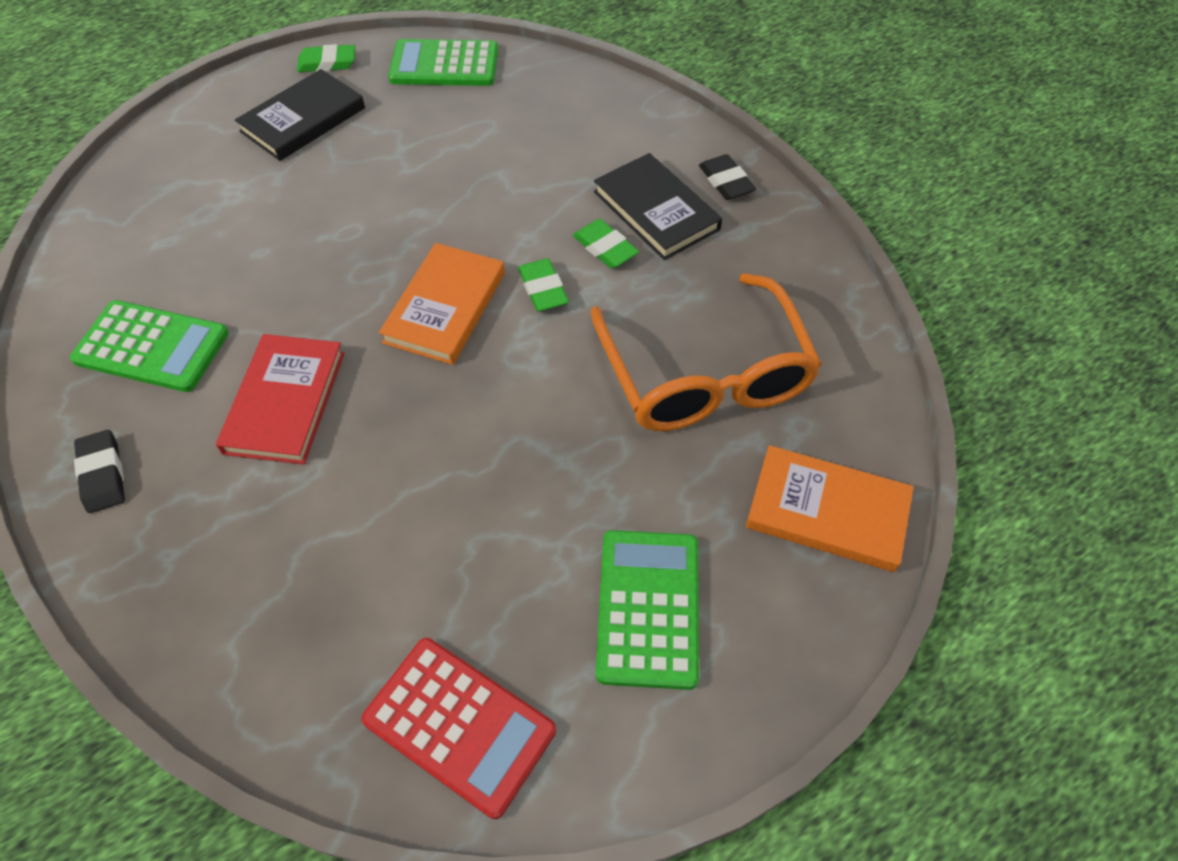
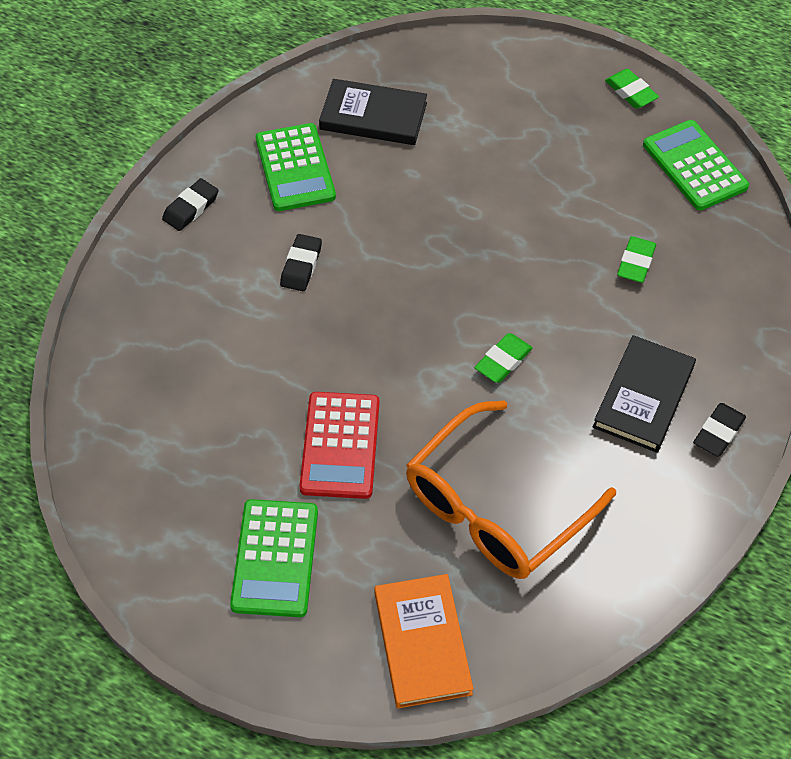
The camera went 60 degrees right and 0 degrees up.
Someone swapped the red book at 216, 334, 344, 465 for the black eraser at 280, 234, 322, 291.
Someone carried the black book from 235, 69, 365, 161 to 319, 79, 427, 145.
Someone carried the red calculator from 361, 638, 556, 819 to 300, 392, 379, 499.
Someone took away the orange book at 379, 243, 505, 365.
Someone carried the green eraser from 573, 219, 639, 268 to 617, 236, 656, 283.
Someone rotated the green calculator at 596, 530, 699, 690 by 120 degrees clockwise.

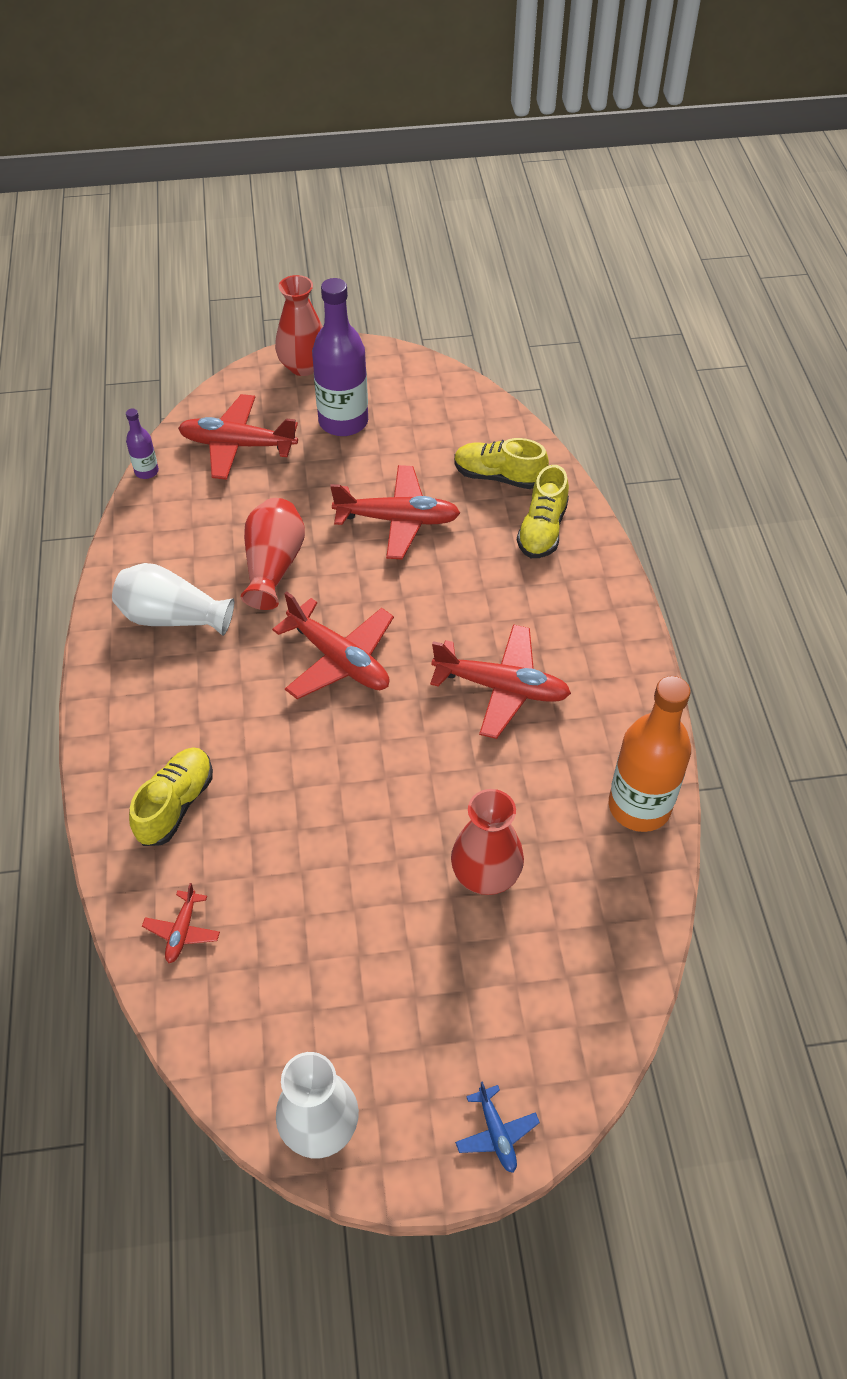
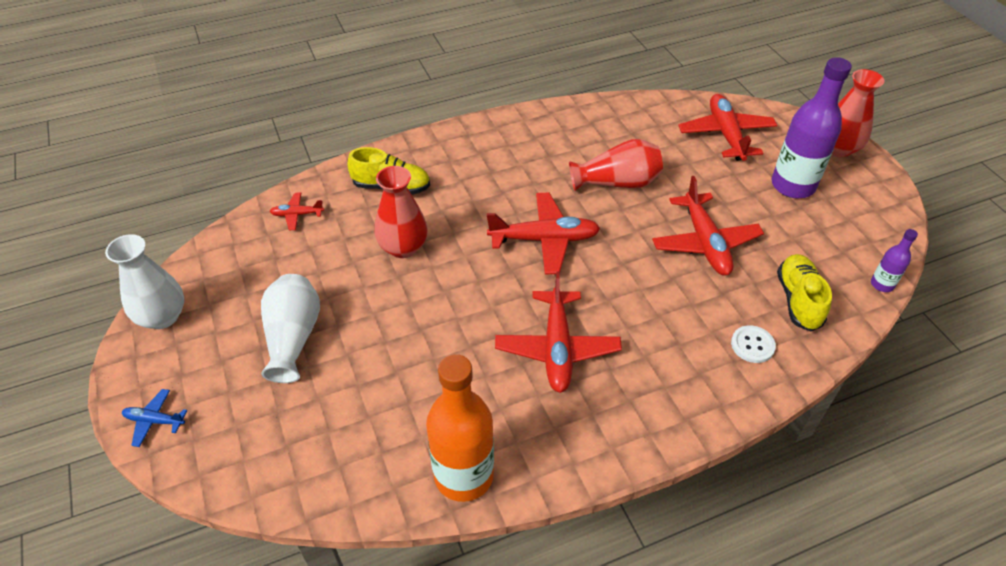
The camera went 75 degrees right and 5 degrees down.
Someone carried the white vase from 112, 563, 234, 636 to 261, 274, 320, 383.
Someone carried the purple bottle from 126, 409, 159, 479 to 871, 229, 918, 292.
Someone rotated the red plane at 272, 591, 394, 699 by 120 degrees counterclockwise.
Someone carried the red vase from 451, 789, 524, 895 to 375, 166, 428, 258.
Someone rotated the blue plane at 455, 1081, 540, 1173 by 45 degrees clockwise.
Someone swapped the yellow shoe at 517, 465, 569, 558 for the white button at 731, 325, 776, 363.

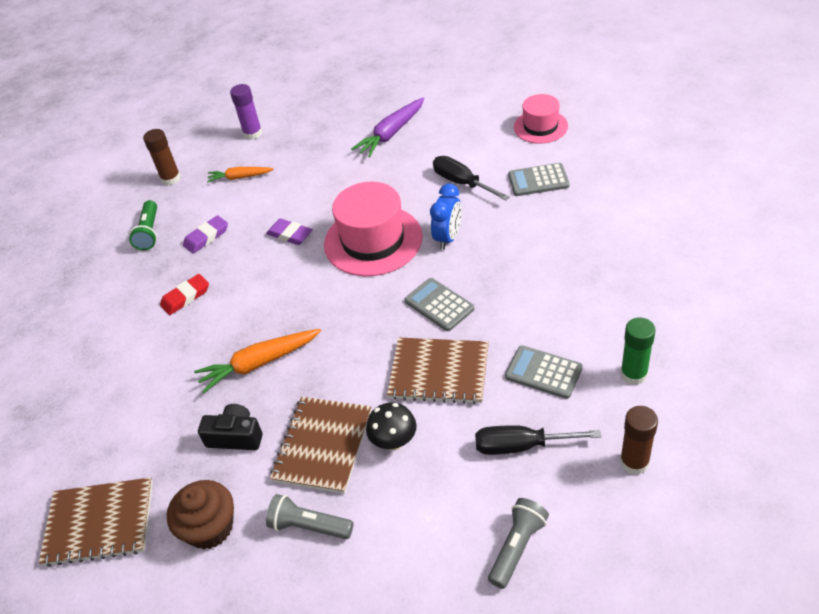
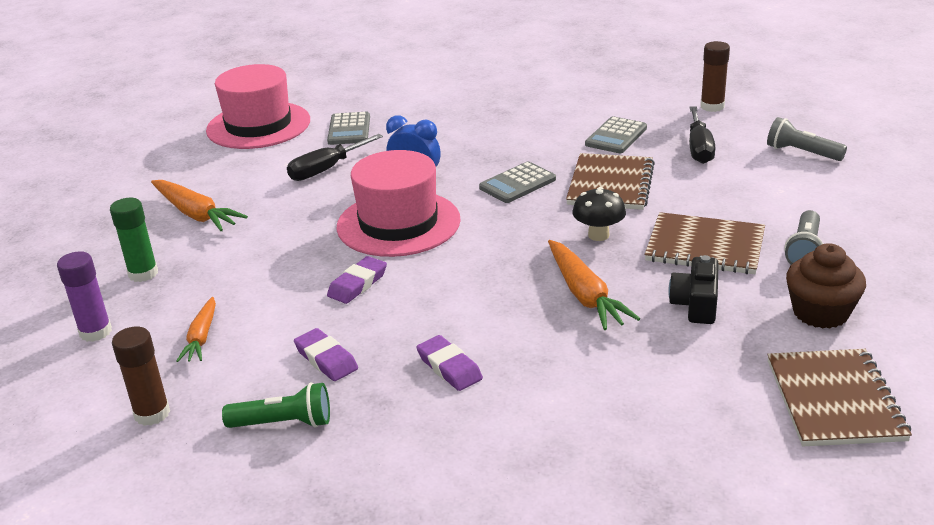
The camera went 90 degrees left and 15 degrees down.
Someone repainted the red eraser at 160, 274, 209, 315, which became the purple eraser at 416, 335, 483, 391.
Someone repainted the purple carrot at 351, 97, 424, 157, which became the orange carrot at 151, 180, 248, 231.
Someone carried the black mushroom from 366, 403, 417, 450 to 572, 187, 626, 241.
Someone scaled the pink hat at 514, 94, 568, 144 by 1.67.
Someone carried the green glue stick from 620, 317, 656, 385 to 110, 198, 158, 282.

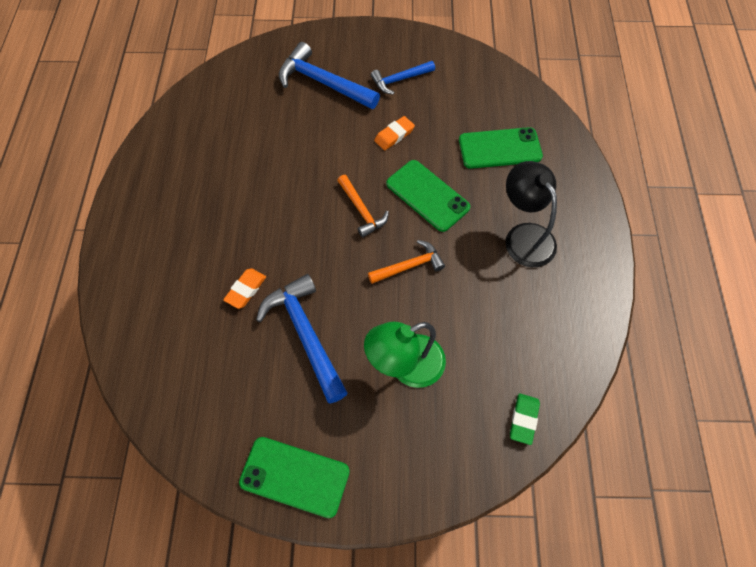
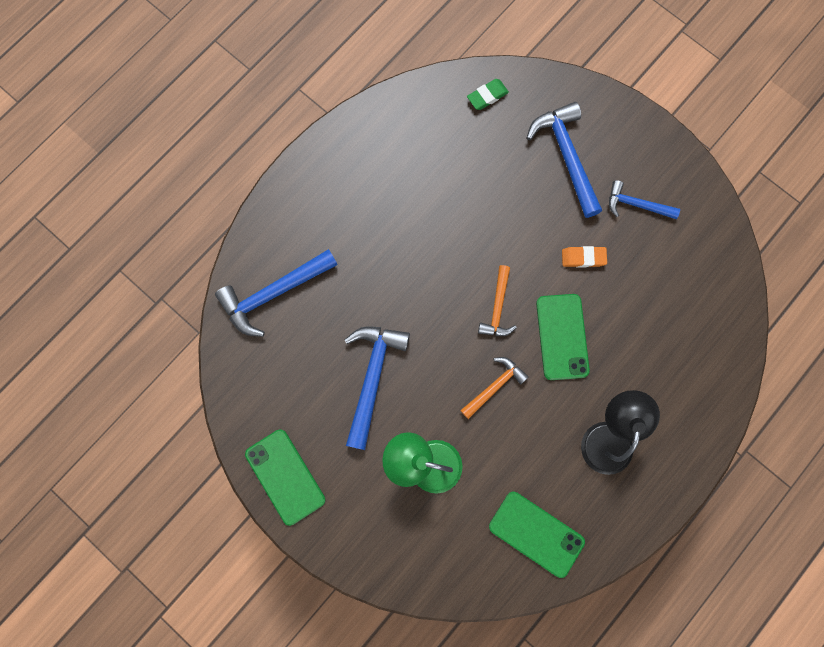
The camera went 40 degrees right and 15 degrees up.
Someone took away the orange eraser at 223, 268, 266, 309.
Someone rotated the orange hammer at 368, 240, 445, 284 by 60 degrees counterclockwise.
Someone carried the green phone from 459, 127, 543, 169 to 489, 492, 585, 578.
Someone carried the green eraser from 510, 393, 540, 445 to 467, 79, 509, 110.
Someone put down the blue hammer at 215, 249, 338, 337.

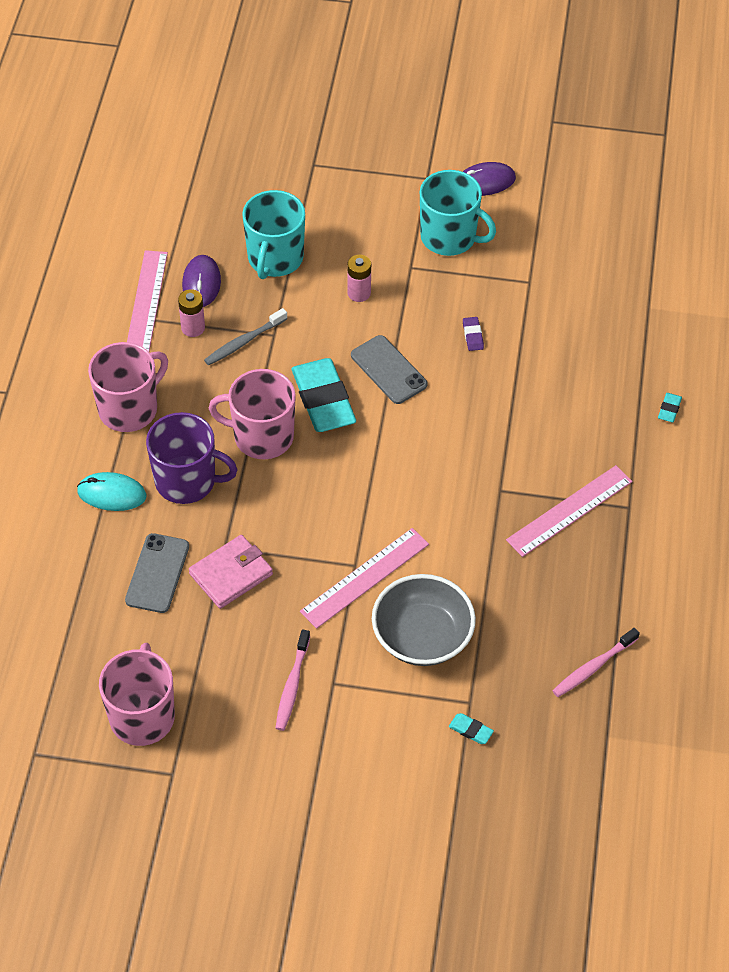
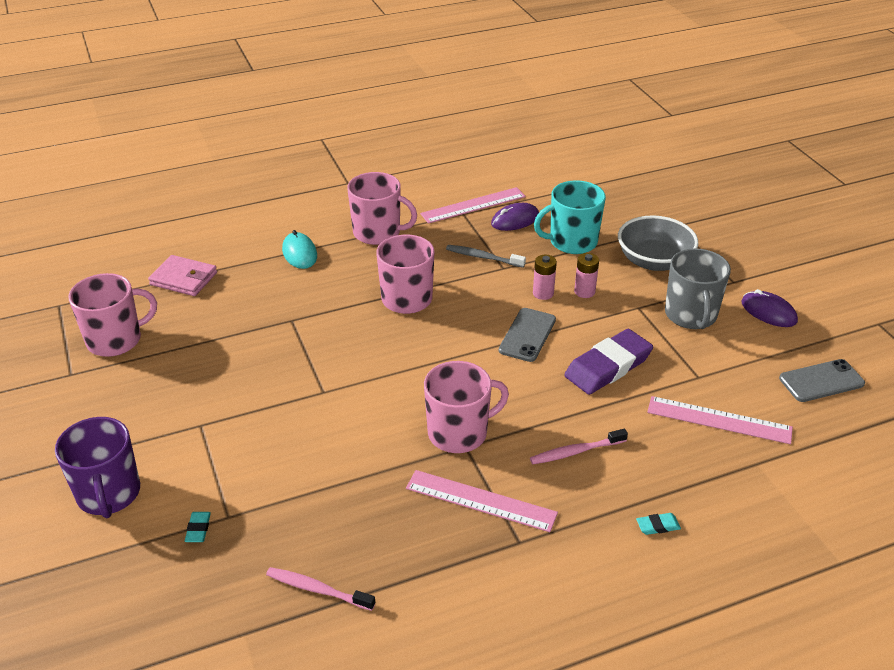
The camera went 60 degrees right and 15 degrees down.
Someone carried the grey phone from 125, 533, 189, 613 to 779, 359, 865, 402.
Someone carried the purple mug from 146, 412, 238, 504 to 55, 417, 140, 518.
Someone carried the pink battery from 178, 289, 205, 337 to 533, 255, 557, 300.
Someone carried the pink wallet from 189, 535, 273, 609 to 148, 255, 217, 296.
Someone carried the pink toothbrush from 276, 629, 310, 731 to 530, 429, 628, 464.
Someone took away the turquoise eraser at 292, 358, 356, 432.
Someone carried the pink ruler from 300, 528, 429, 629 to 647, 396, 793, 444.
Someone carried the grey bowl from 372, 574, 476, 666 to 618, 215, 698, 271.
Someone repainted the turquoise mug at 420, 170, 496, 256, which became the grey mug at 665, 248, 731, 329.
Someone scaled the purple eraser at 463, 317, 484, 351 by 2.49.
Someone put down the pink mug at 424, 361, 509, 453.

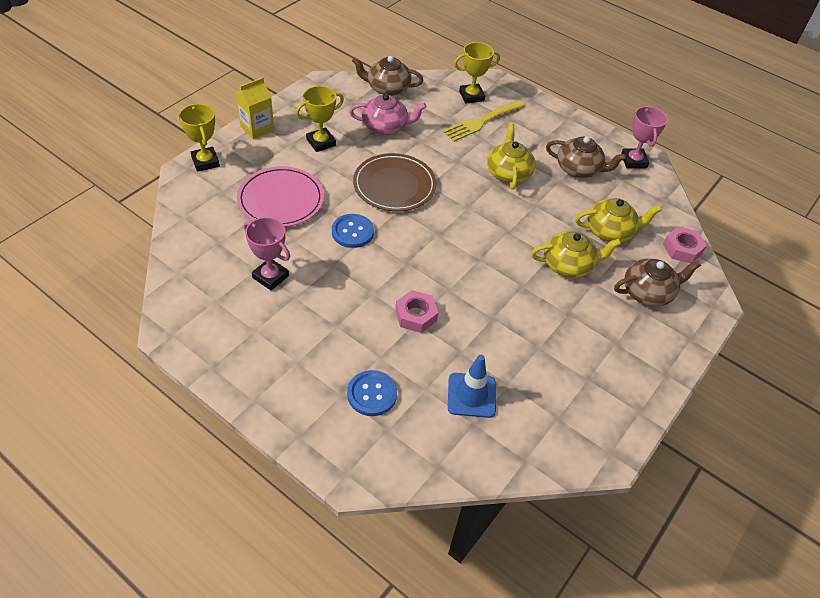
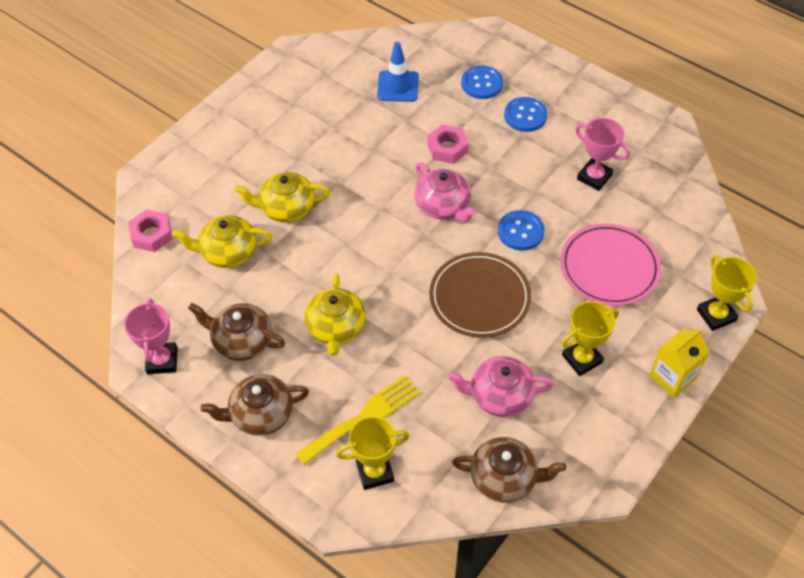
The camera went 175 degrees left and 5 degrees up.
Someone carried the brown teapot from 614, 258, 701, 307 to 200, 374, 309, 436.
Someone put down the pink teapot at 414, 163, 476, 222.
Someone put down the blue button at 504, 97, 547, 132.

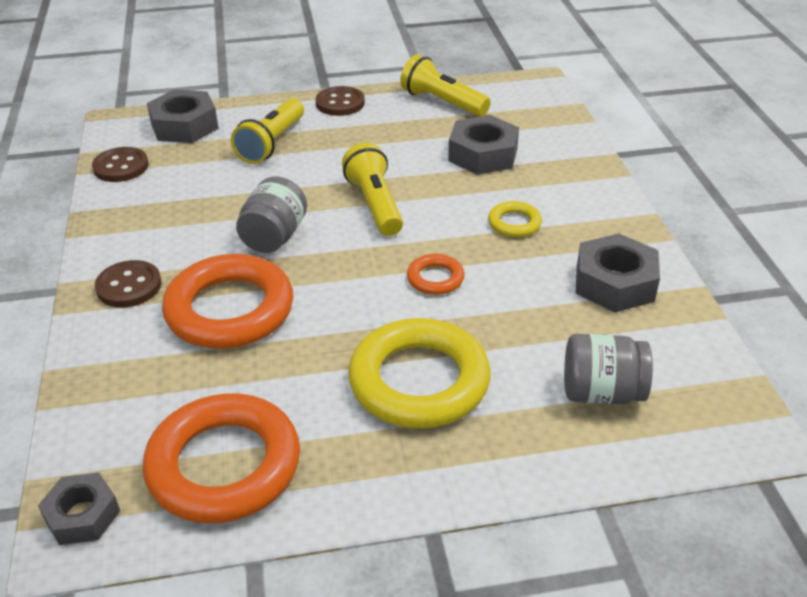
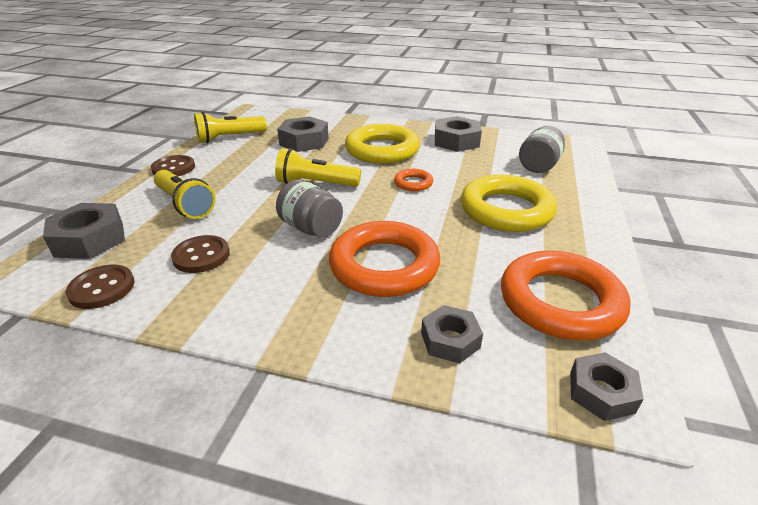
The camera went 65 degrees left and 5 degrees down.
Someone carried the brown button from 95, 260, 161, 307 to 171, 235, 230, 273.
Someone scaled the yellow ring at 488, 201, 542, 237 by 2.16.
Someone put down the grey nut at 421, 305, 483, 363.

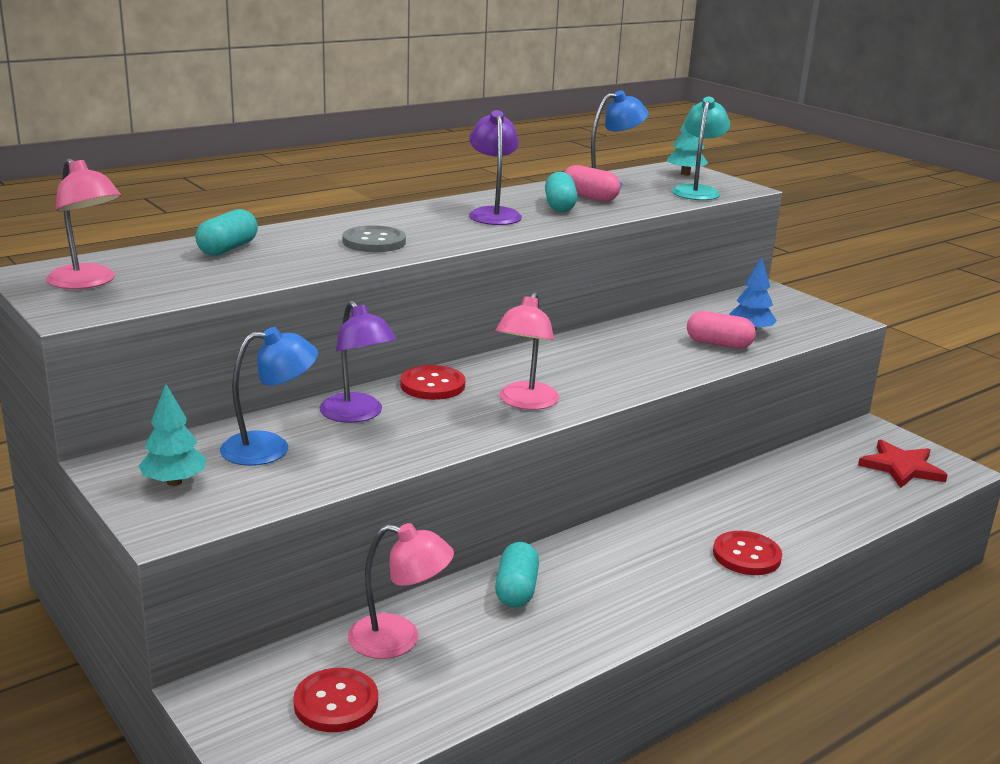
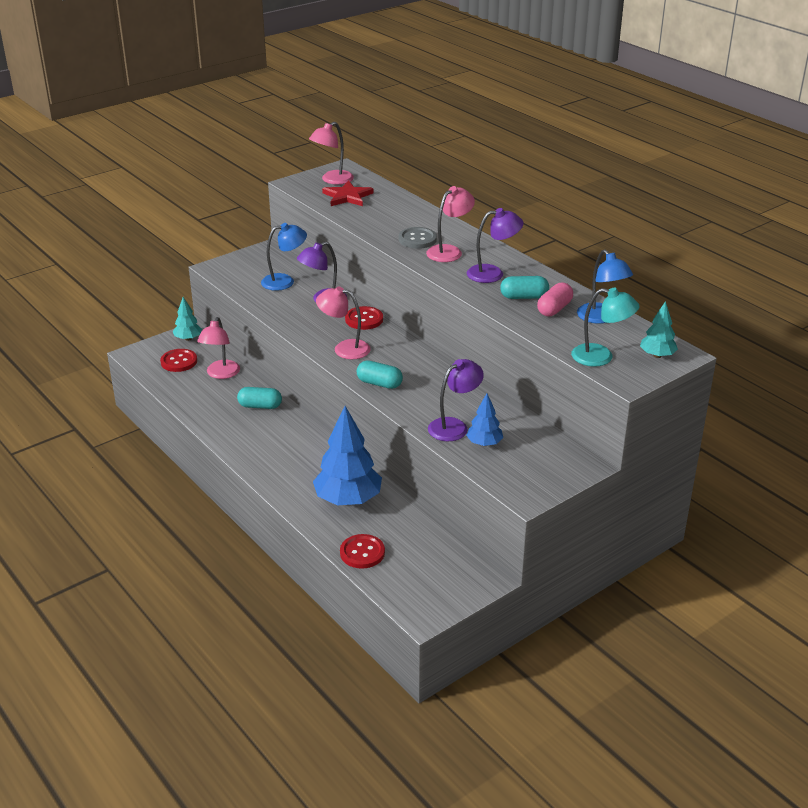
The camera went 90 degrees right and 10 degrees up.
Someone carried the turquoise tree from 139, 384, 206, 486 to 173, 297, 202, 341.
Someone carried the turquoise capsule from 195, 209, 258, 256 to 357, 360, 403, 389.
Someone rotated the blue lamp at 220, 327, 318, 466 by 90 degrees counterclockwise.
Someone swapped the pink capsule at 687, 311, 756, 349 for the purple lamp at 428, 359, 484, 441.
Someone carried the red button from 713, 531, 782, 575 to 340, 534, 385, 569.
Someone carried the red star from 858, 440, 948, 488 to 322, 180, 374, 206.
Someone put down the blue tree at 313, 406, 382, 505.
Someone put down the pink lamp at 426, 186, 475, 262.

